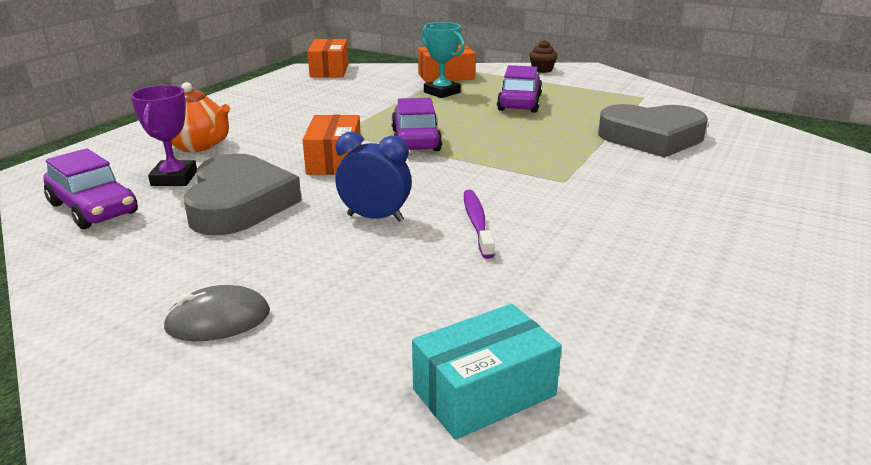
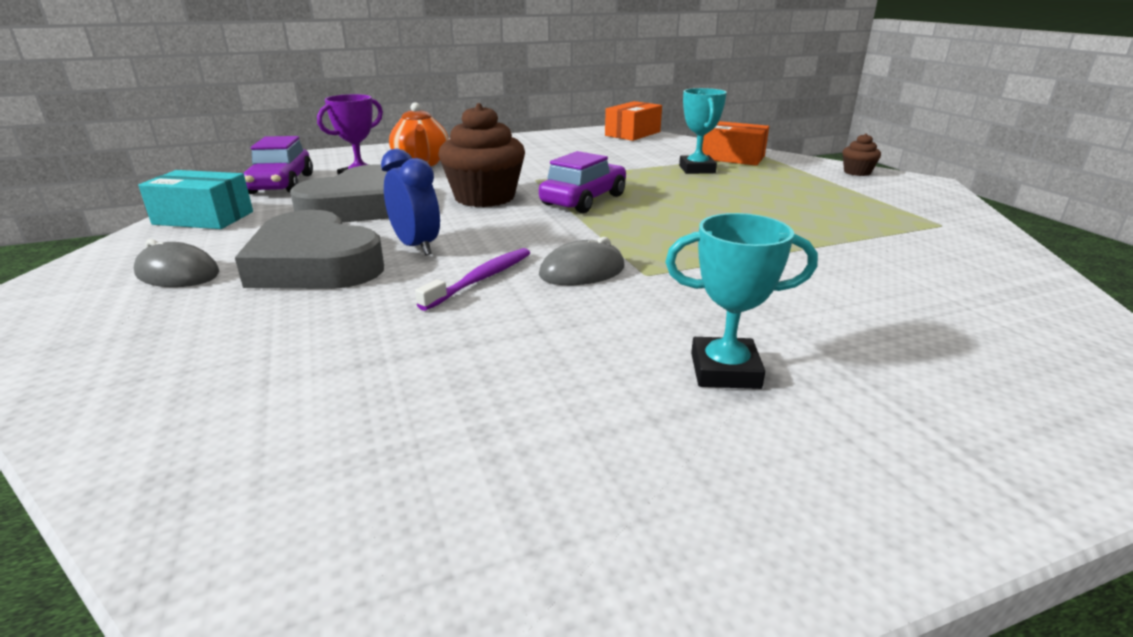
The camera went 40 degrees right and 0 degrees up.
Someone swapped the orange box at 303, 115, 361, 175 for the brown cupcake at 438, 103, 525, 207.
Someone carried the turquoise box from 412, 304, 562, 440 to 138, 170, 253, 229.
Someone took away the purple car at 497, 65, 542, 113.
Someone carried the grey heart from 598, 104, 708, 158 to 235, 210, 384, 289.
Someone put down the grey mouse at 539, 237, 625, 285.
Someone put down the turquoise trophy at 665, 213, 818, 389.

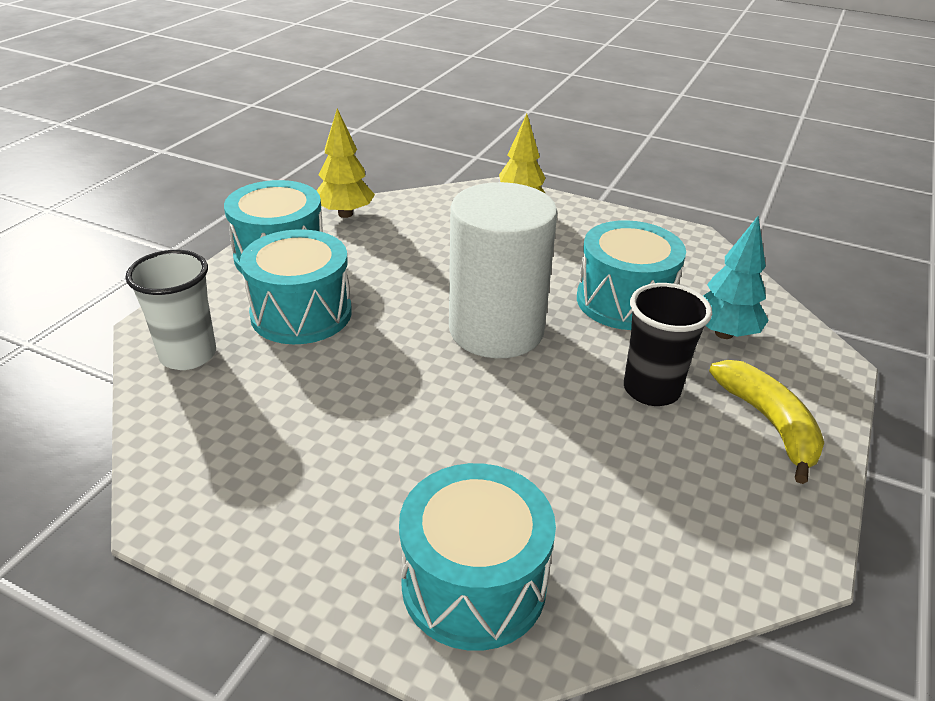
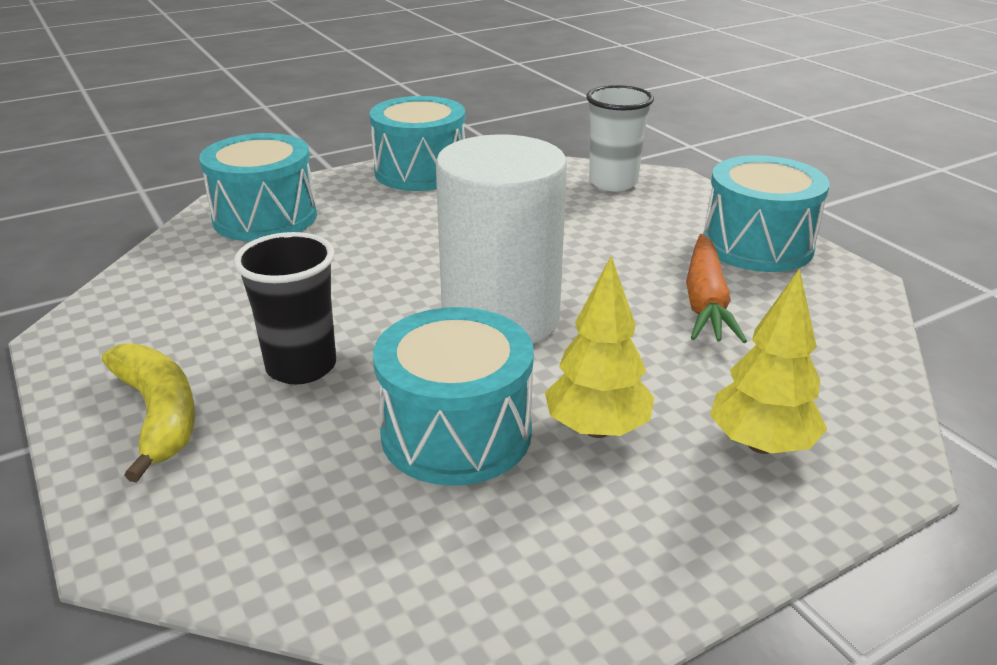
The camera went 125 degrees right and 5 degrees down.
Someone carried the turquoise drum from 240, 229, 352, 344 to 370, 96, 465, 191.
Someone carried the yellow tree from 316, 108, 375, 218 to 545, 256, 654, 438.
Someone took away the turquoise tree at 703, 216, 769, 339.
Someone rotated the yellow banana at 709, 360, 824, 484 by 135 degrees counterclockwise.
Someone put down the orange carrot at 686, 234, 747, 343.

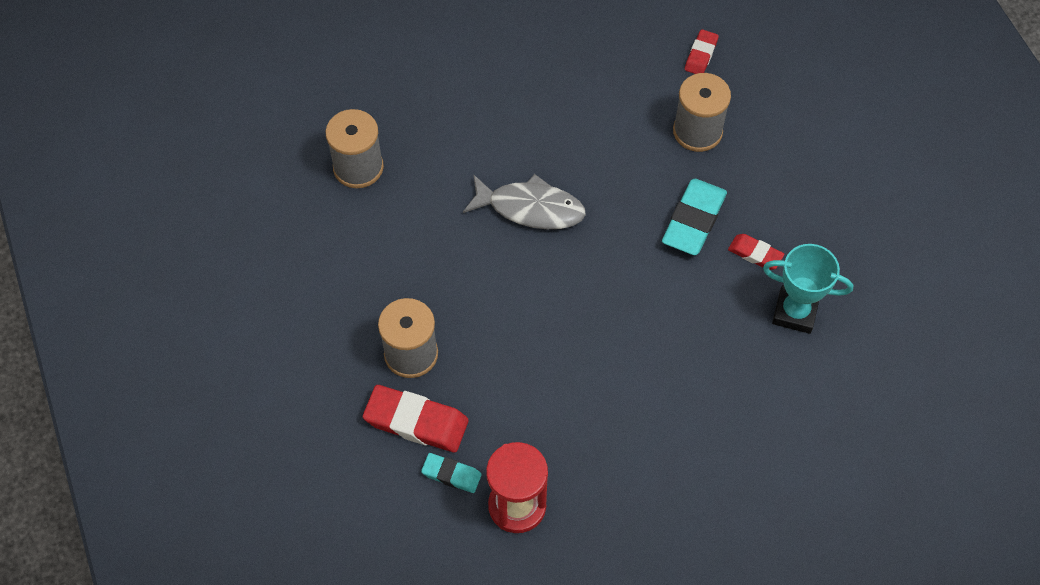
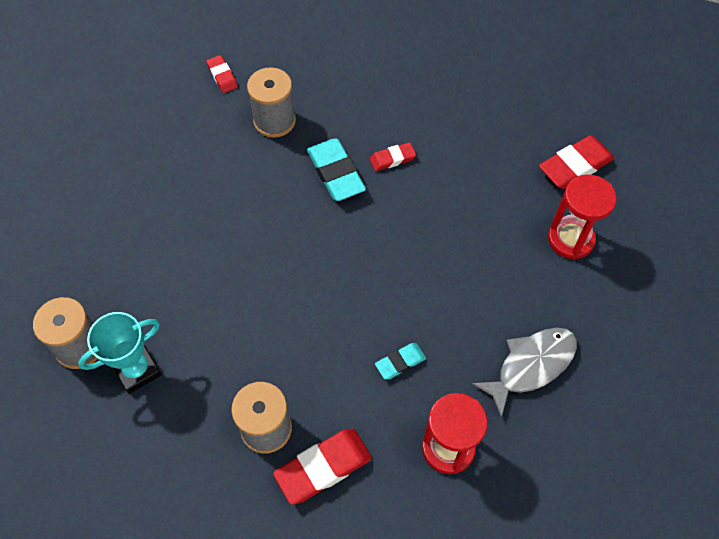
The camera went 50 degrees left and 0 degrees up.
Someone carried the turquoise eraser from 421, 453, 482, 493 to 375, 343, 426, 380.
Someone carried the grey fish from 463, 174, 586, 229 to 472, 327, 577, 418.
Someone carried the turquoise trophy from 763, 244, 853, 334 to 78, 312, 162, 394.
Someone put down the red eraser at 539, 135, 615, 189.
Someone put down the red hourglass at 548, 174, 617, 260.

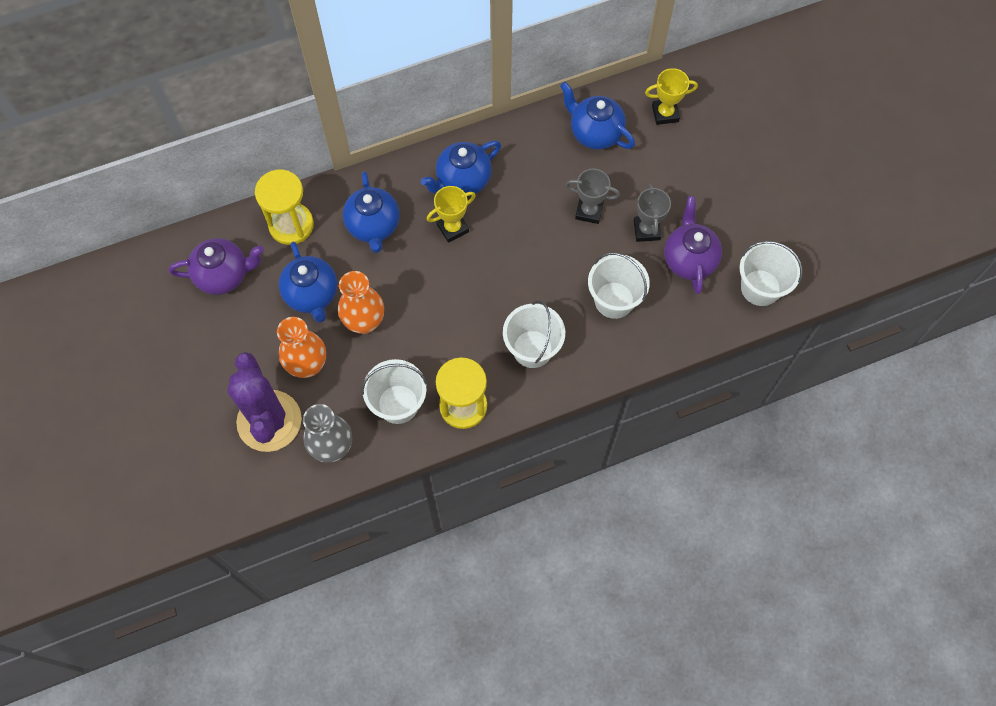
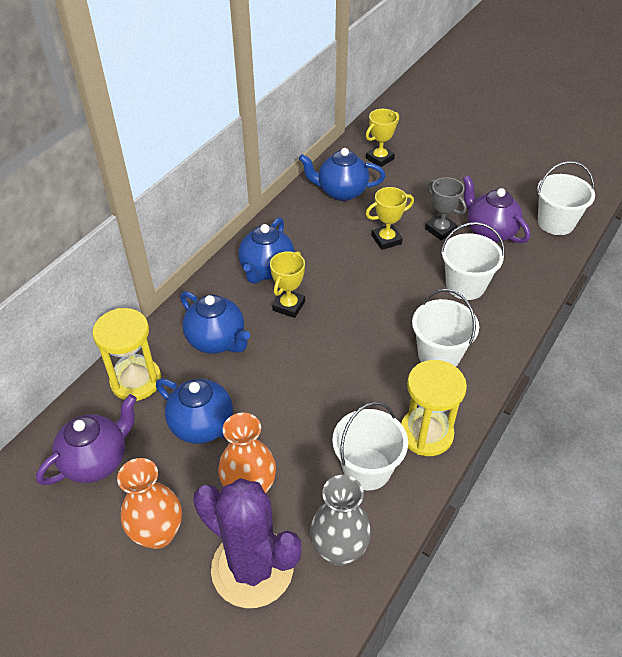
The camera went 35 degrees left and 20 degrees down.
Someone carried the orange vase from 338, 271, 384, 334 to 117, 458, 182, 549.
Someone repainted the grey trophy at 565, 169, 620, 224, which became the yellow trophy at 366, 187, 414, 250.

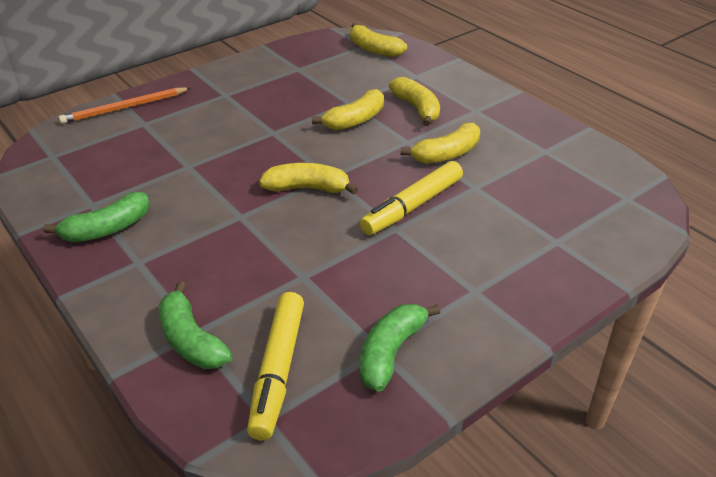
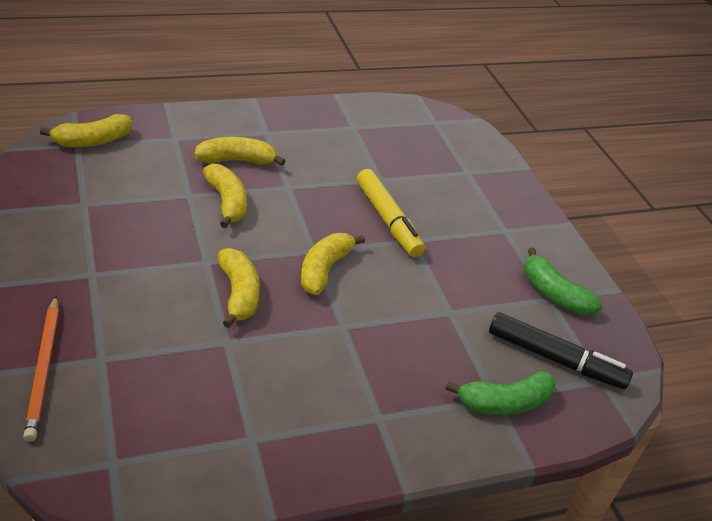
The camera went 75 degrees left and 0 degrees up.
Someone took away the green banana at 43, 192, 150, 242.
Someone repainted the yellow marker at 247, 292, 304, 440, which became the black marker at 489, 312, 633, 389.
Someone carried the yellow banana from 400, 123, 480, 164 to 218, 248, 260, 328.

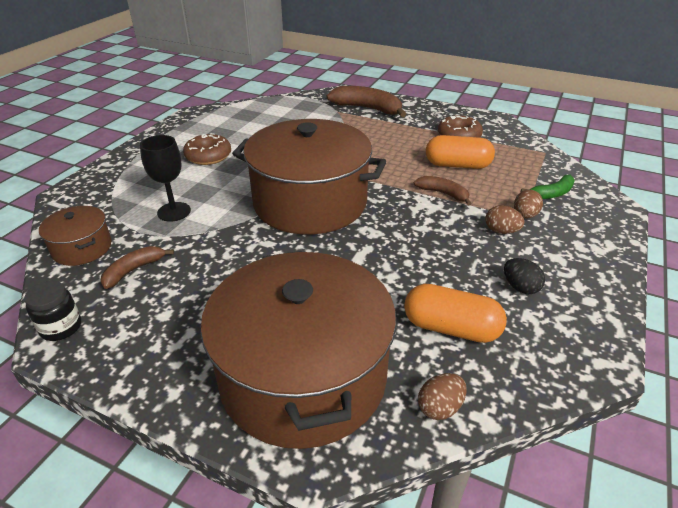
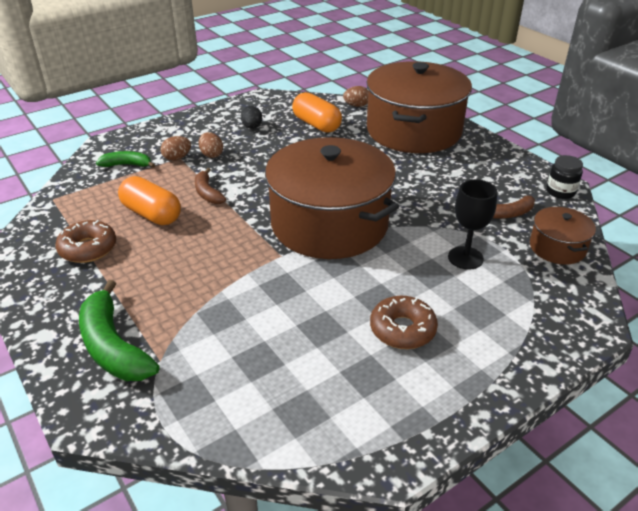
The camera went 150 degrees left and 0 degrees up.
Someone repainted the brown banana at 327, 86, 406, 117, which became the green banana at 79, 280, 159, 381.

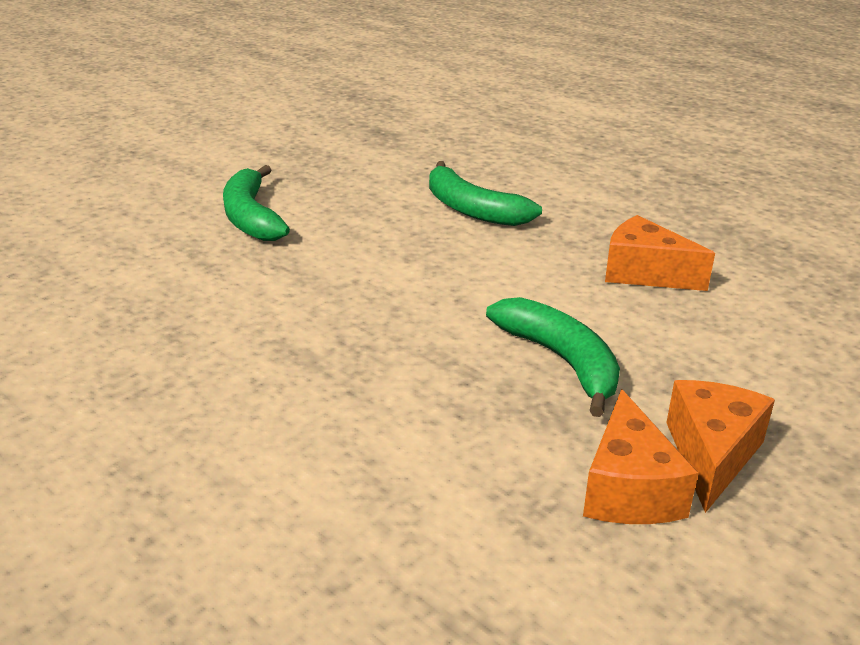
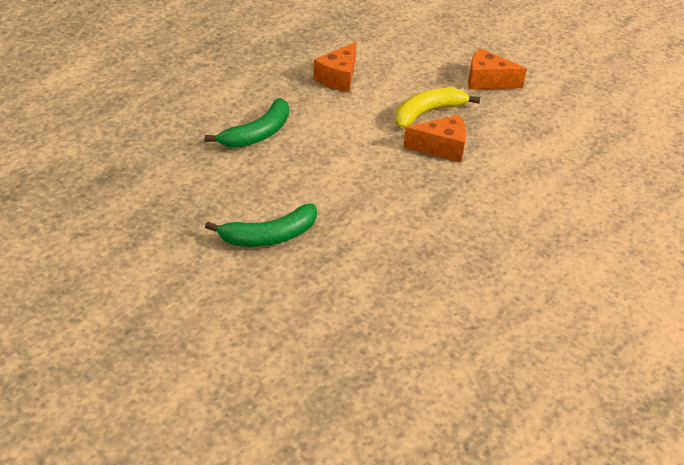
The camera went 95 degrees left and 10 degrees up.
Someone repainted the green banana at 486, 297, 620, 417, which became the yellow banana at 396, 88, 480, 129.
Someone carried the orange cheese from 583, 389, 698, 524 to 403, 115, 466, 163.

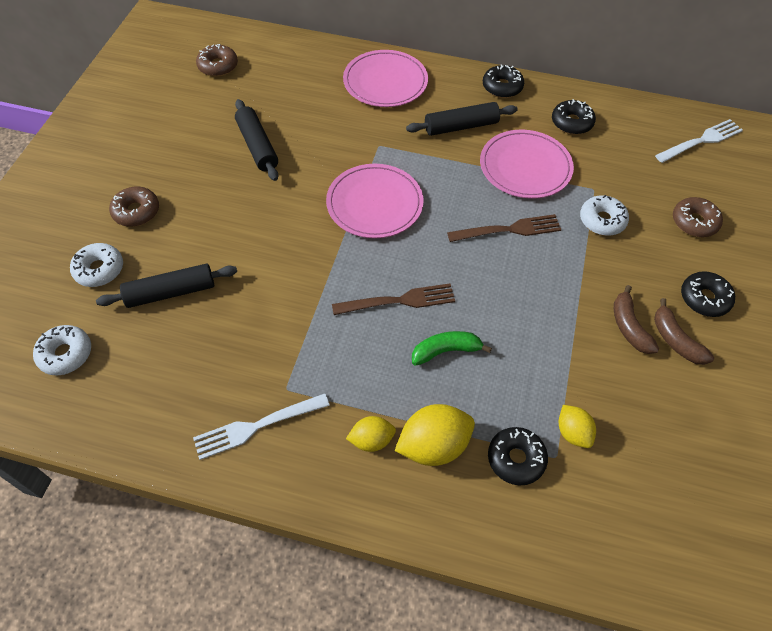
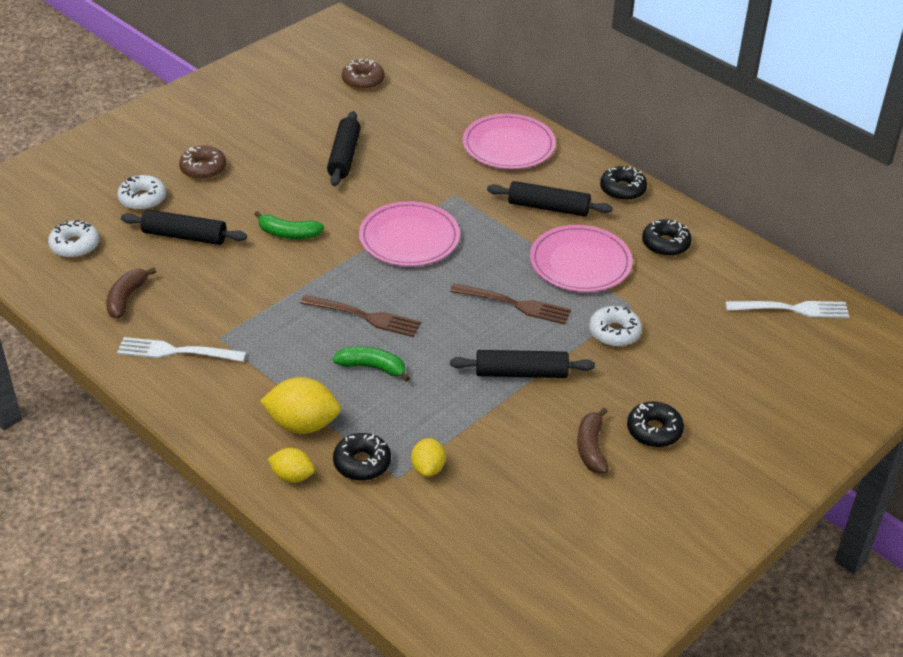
The camera went 30 degrees right and 15 degrees down.
Someone carried the yellow lemon from 346, 416, 396, 452 to 268, 448, 315, 483.
Someone carried the brown banana from 614, 285, 659, 354 to 106, 267, 156, 319.
Someone took away the brown donut at 673, 197, 723, 237.
Someone put down the green banana at 254, 211, 324, 239.
Someone put down the black rolling pin at 450, 350, 595, 378.

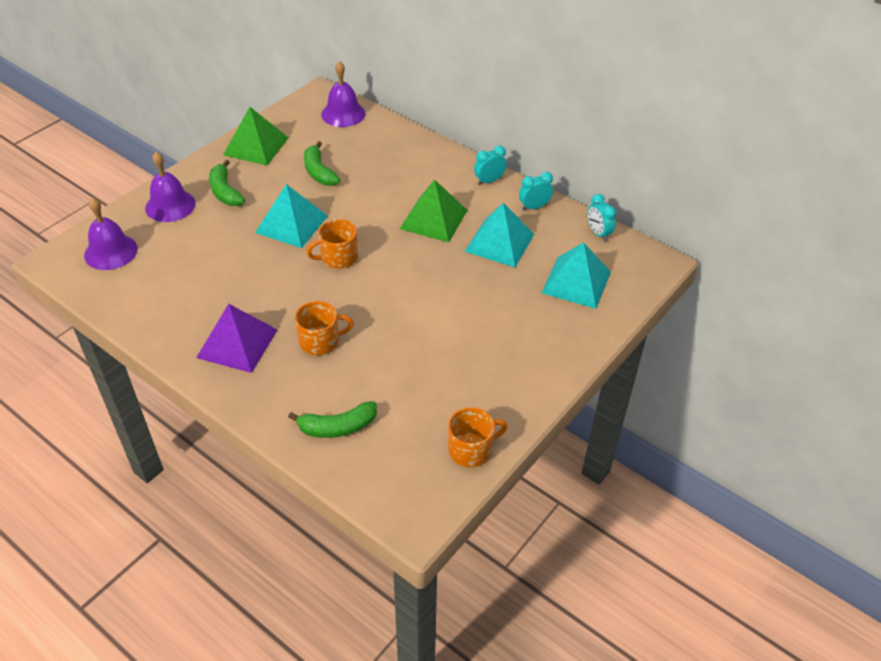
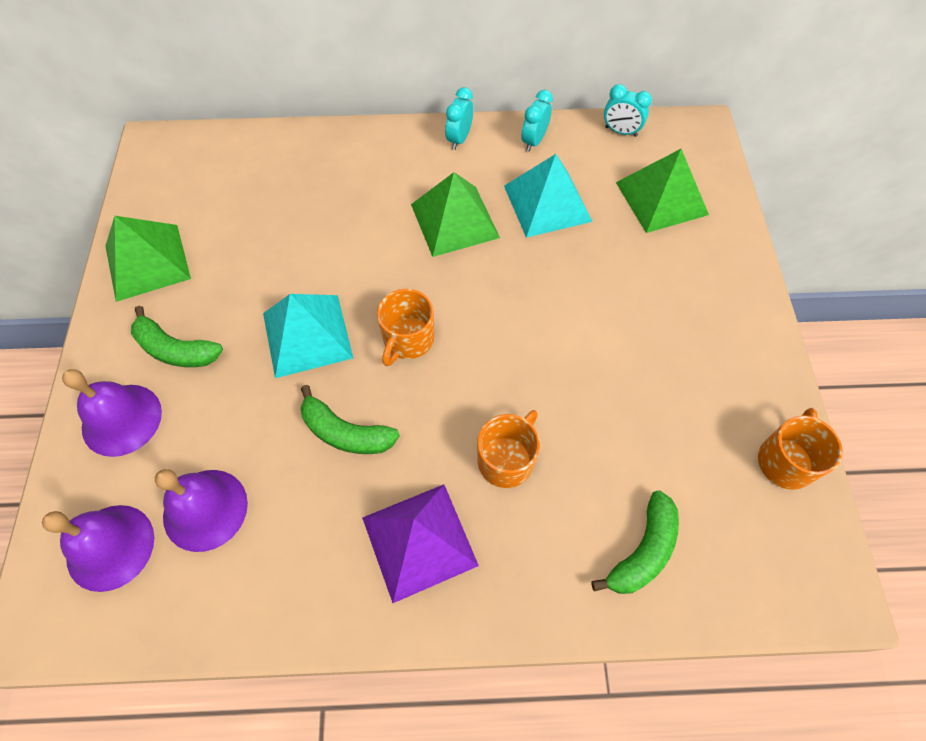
The camera went 40 degrees left and 15 degrees up.
Someone carried the green banana from 304, 141, 340, 186 to 300, 385, 400, 454.
Someone carried the purple bell from 321, 61, 365, 127 to 155, 469, 248, 552.
Someone repainted the turquoise pyramid at 542, 242, 611, 309, which became the green pyramid at 616, 149, 709, 233.

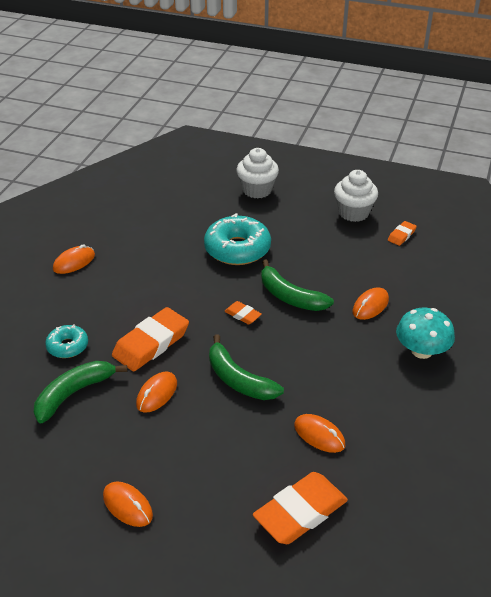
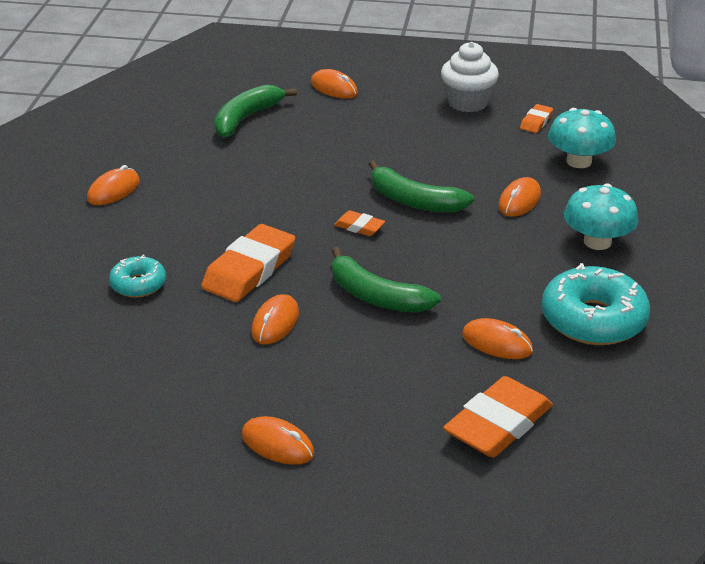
The camera went 10 degrees left and 5 degrees down.
Someone carried the green banana from 34, 361, 127, 424 to 214, 85, 297, 138.
Someone carried the turquoise donut from 204, 213, 271, 265 to 542, 263, 650, 345.
Someone swapped the white cupcake at 236, 148, 279, 198 for the orange mouse at 311, 69, 358, 99.
Someone put down the turquoise mushroom at 548, 108, 616, 168.

